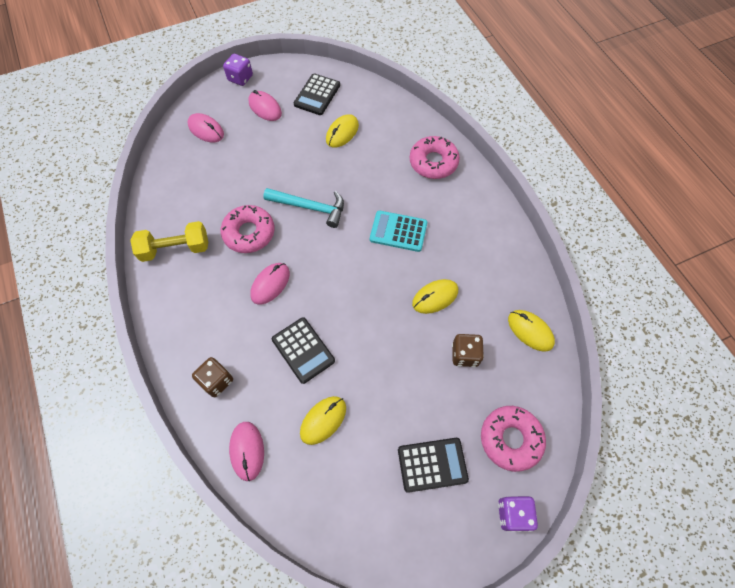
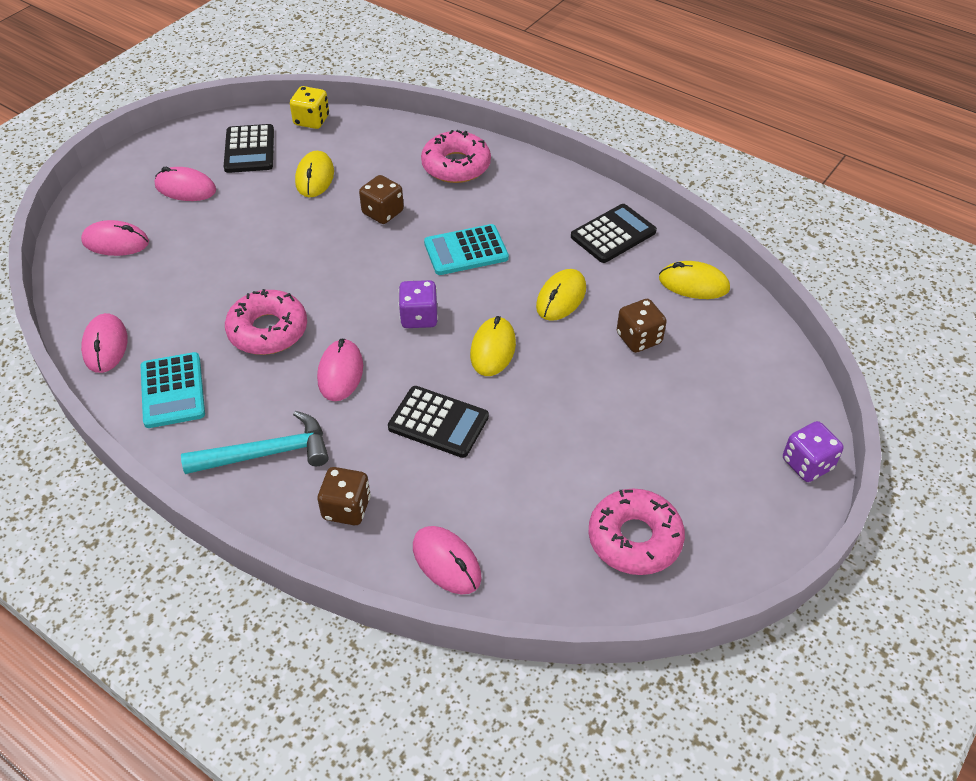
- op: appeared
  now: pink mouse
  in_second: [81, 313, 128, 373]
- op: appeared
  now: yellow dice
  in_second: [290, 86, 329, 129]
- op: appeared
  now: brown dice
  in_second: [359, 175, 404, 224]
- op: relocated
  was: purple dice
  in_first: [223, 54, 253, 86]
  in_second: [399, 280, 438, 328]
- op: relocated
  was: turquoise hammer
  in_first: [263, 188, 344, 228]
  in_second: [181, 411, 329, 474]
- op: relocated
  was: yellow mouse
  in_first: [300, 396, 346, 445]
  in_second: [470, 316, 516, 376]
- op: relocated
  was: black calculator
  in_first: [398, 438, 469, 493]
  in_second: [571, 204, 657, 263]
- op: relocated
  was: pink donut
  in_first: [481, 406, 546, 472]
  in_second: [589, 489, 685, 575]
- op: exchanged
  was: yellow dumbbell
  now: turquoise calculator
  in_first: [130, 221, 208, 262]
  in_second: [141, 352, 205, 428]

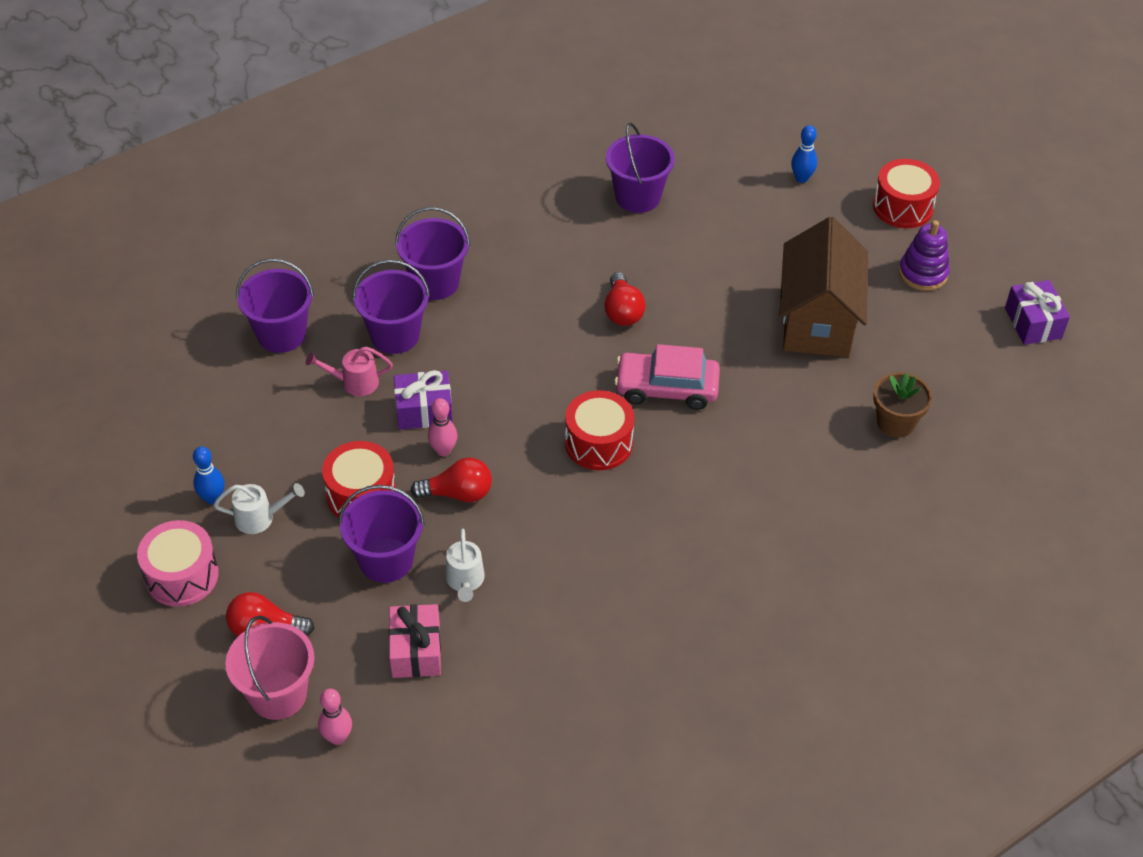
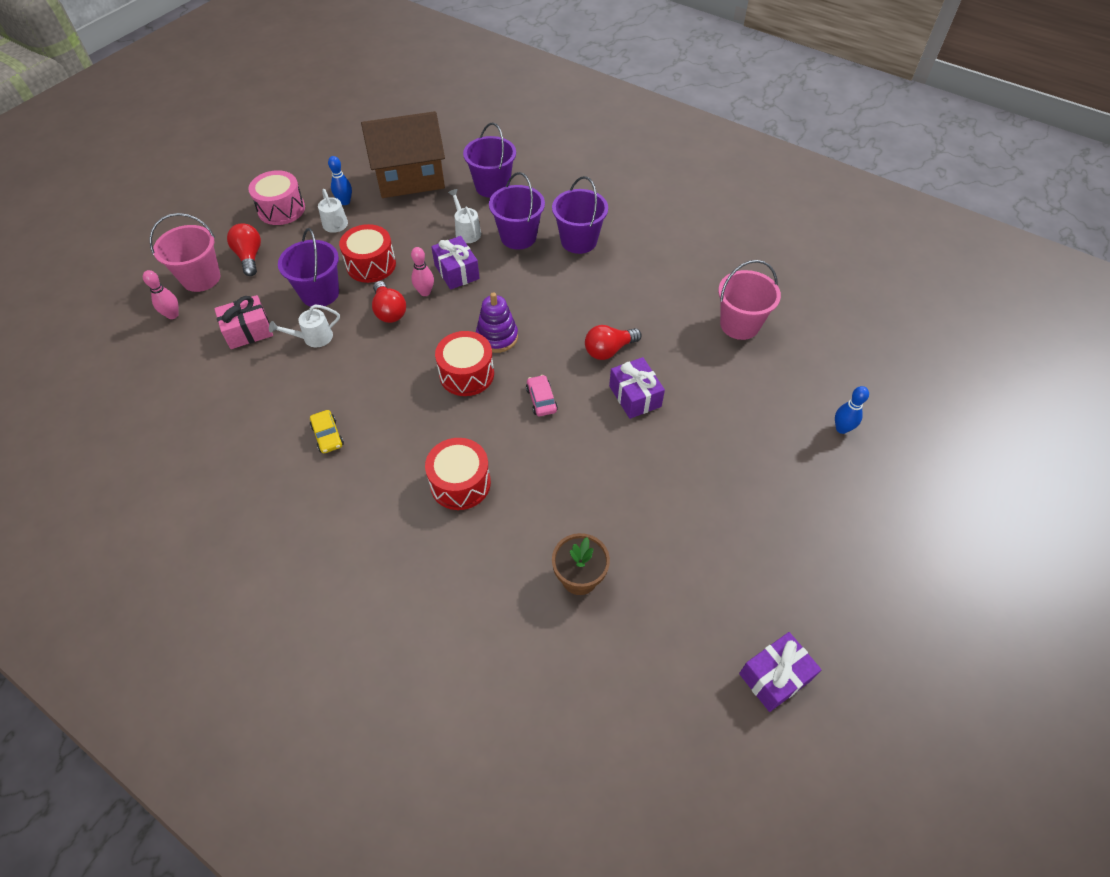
- op: appeared
  now: yellow car
  in_second: [310, 410, 344, 453]
- op: appeared
  now: purple gift
  in_second: [609, 357, 665, 419]
- op: relocated
  was: brown house
  in_first: [779, 217, 868, 357]
  in_second: [361, 111, 445, 198]
- op: relocated
  was: red drum
  in_first: [873, 159, 940, 228]
  in_second: [425, 438, 491, 510]
- op: relocated
  was: purple stacking toy
  in_first: [899, 220, 950, 291]
  in_second: [476, 292, 518, 353]
- op: colour
  was: pink watering can
  now: white watering can
  in_first: [306, 347, 393, 396]
  in_second: [448, 189, 481, 243]
- op: colour
  was: purple bucket
  now: pink bucket
  in_first: [606, 123, 675, 213]
  in_second: [718, 260, 781, 340]
- op: size
  was: pink car
  in_first: [614, 344, 720, 410]
  in_second: [526, 375, 558, 416]
  ratio: 0.53

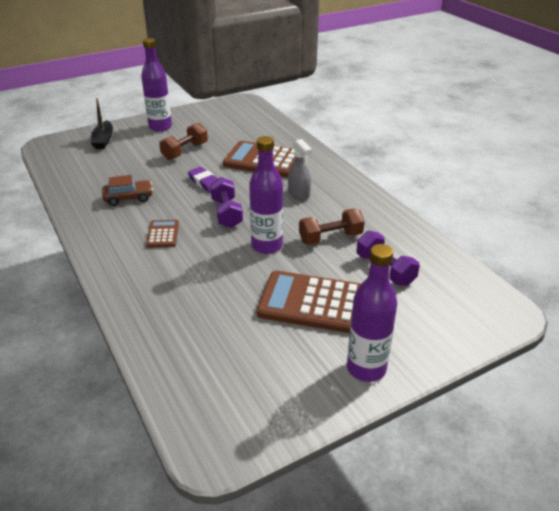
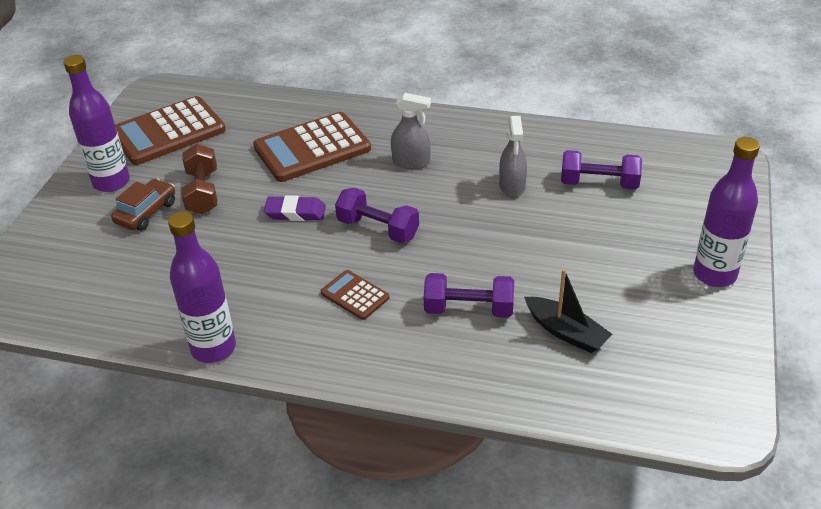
- op: appeared
  now: purple dumbbell
  in_second: [424, 273, 514, 318]
- op: relocated
  was: black boat
  in_first: [91, 98, 113, 149]
  in_second: [524, 269, 612, 353]
- op: relocated
  was: brown car
  in_first: [102, 175, 153, 206]
  in_second: [111, 179, 175, 231]
- op: relocated
  was: purple bottle
  in_first: [249, 136, 283, 254]
  in_second: [168, 211, 236, 363]
- op: relocated
  was: brown calculator
  in_first: [257, 271, 361, 333]
  in_second: [115, 96, 226, 165]
- op: exchanged
  was: brown dumbbell
  now: grey spray bottle
  in_first: [299, 209, 365, 245]
  in_second: [499, 116, 527, 197]

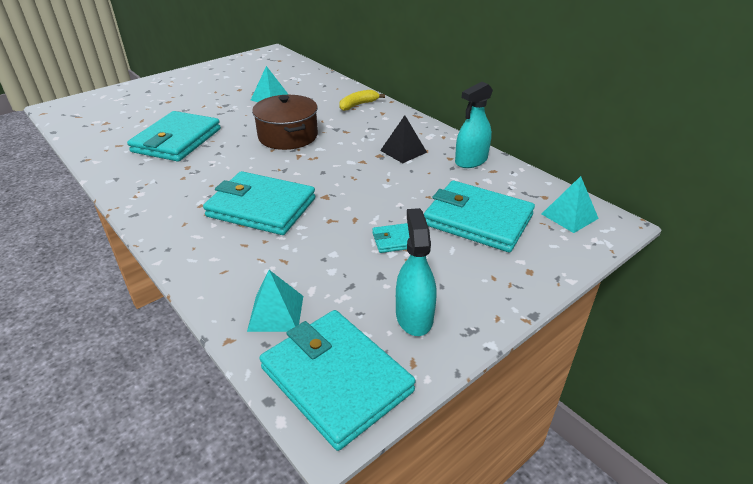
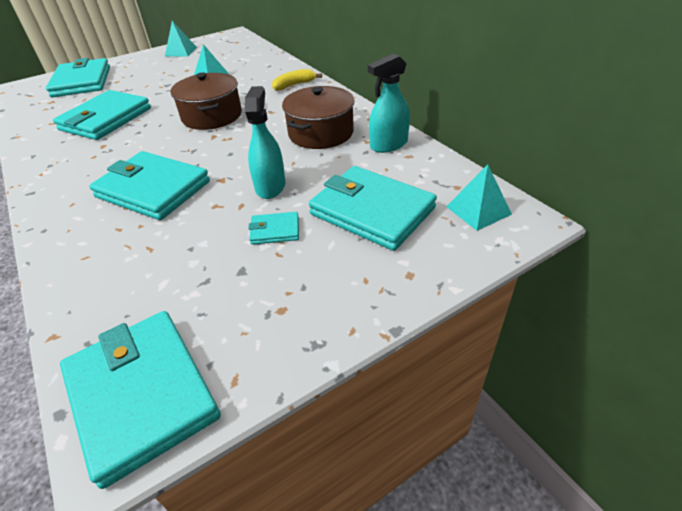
- op: appeared
  now: turquoise wallet
  in_second: [46, 58, 110, 97]
- op: relocated
  was: turquoise pyramid
  in_first: [247, 270, 303, 332]
  in_second: [165, 21, 197, 57]
- op: relocated
  was: turquoise spray bottle
  in_first: [396, 208, 436, 336]
  in_second: [245, 86, 286, 199]
- op: exchanged
  was: black pyramid
  now: brown pot
  in_first: [380, 115, 427, 163]
  in_second: [282, 86, 354, 149]

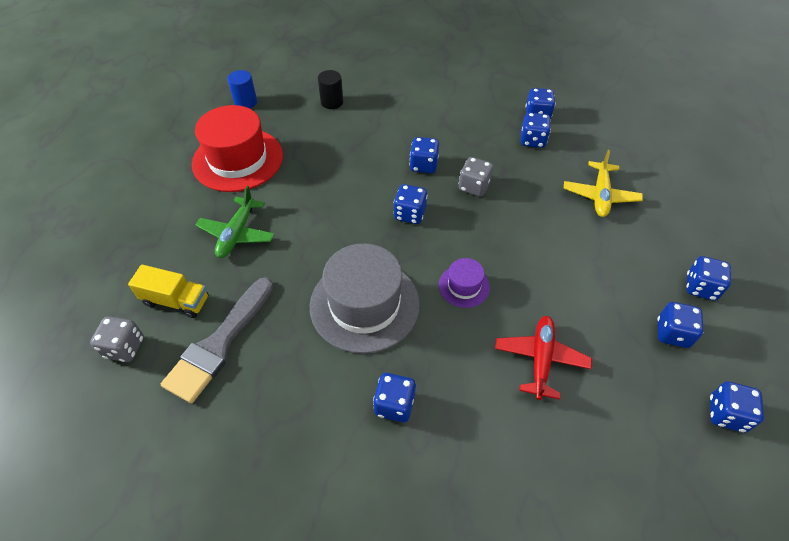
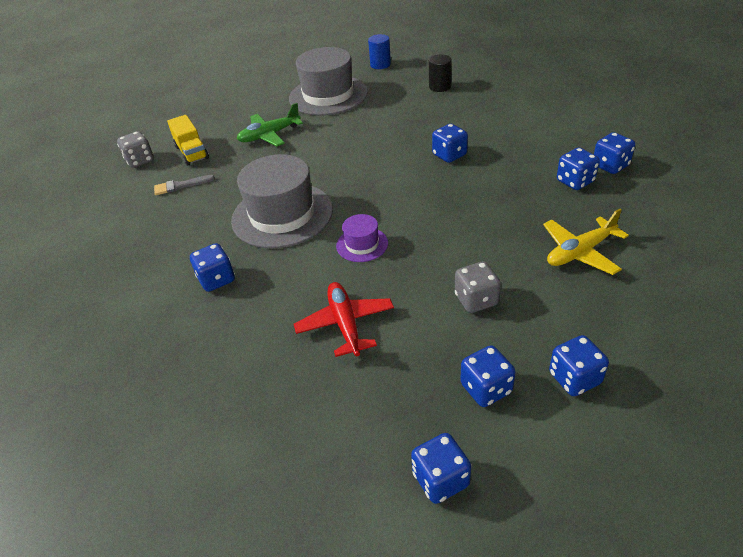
- op: missing
  was: blue dice
  in_first: [394, 184, 428, 224]
- op: relocated
  was: grey dice
  in_first: [459, 157, 493, 197]
  in_second: [455, 261, 501, 313]
- op: colour
  was: red hat
  now: grey hat
  in_first: [192, 105, 283, 192]
  in_second: [289, 47, 368, 115]
- op: spun
  was: red plane
  in_first: [495, 316, 592, 400]
  in_second: [294, 282, 394, 357]
  clockwise: -75
- op: size
  was: grey brush
  in_first: [161, 277, 273, 403]
  in_second: [154, 175, 215, 195]
  ratio: 0.49

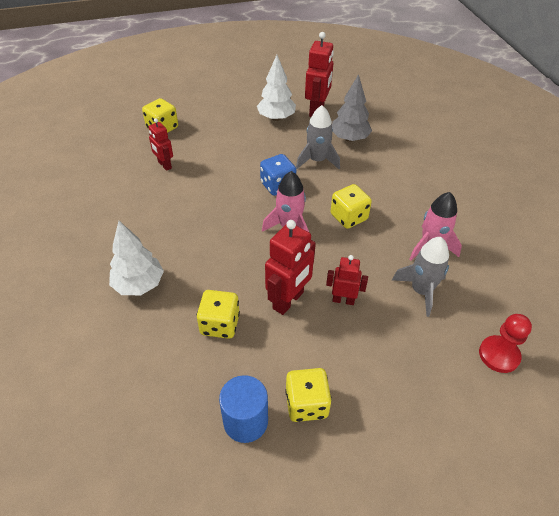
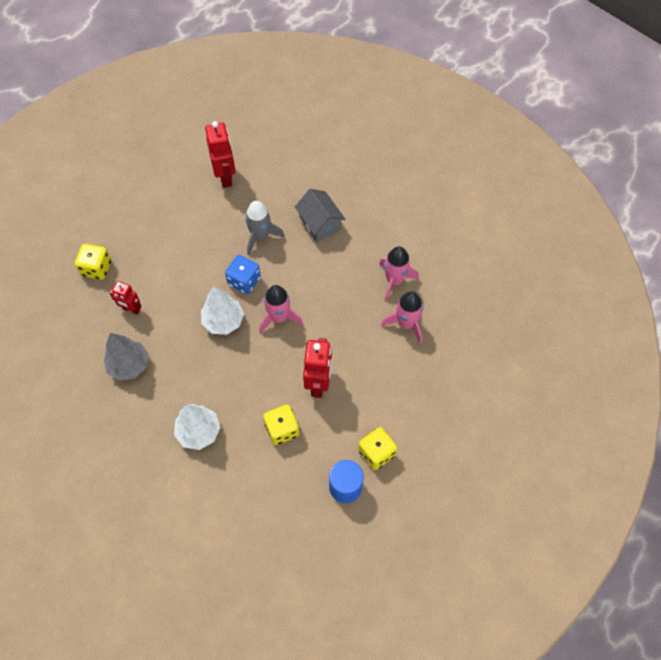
- op: missing
  was: red robot
  in_first: [326, 255, 368, 305]
- op: missing
  was: yellow dice
  in_first: [331, 184, 372, 229]
- op: missing
  was: red pawn
  in_first: [479, 314, 532, 373]
- op: appeared
  now: grey house
  in_second: [295, 189, 346, 242]
- op: relocated
  was: white tree
  in_first: [257, 55, 296, 121]
  in_second: [201, 286, 244, 335]
- op: relocated
  was: grey tree
  in_first: [332, 74, 372, 142]
  in_second: [104, 333, 148, 381]
- op: colour
  was: grey rocket
  now: pink rocket
  in_first: [392, 237, 449, 317]
  in_second: [381, 291, 423, 343]

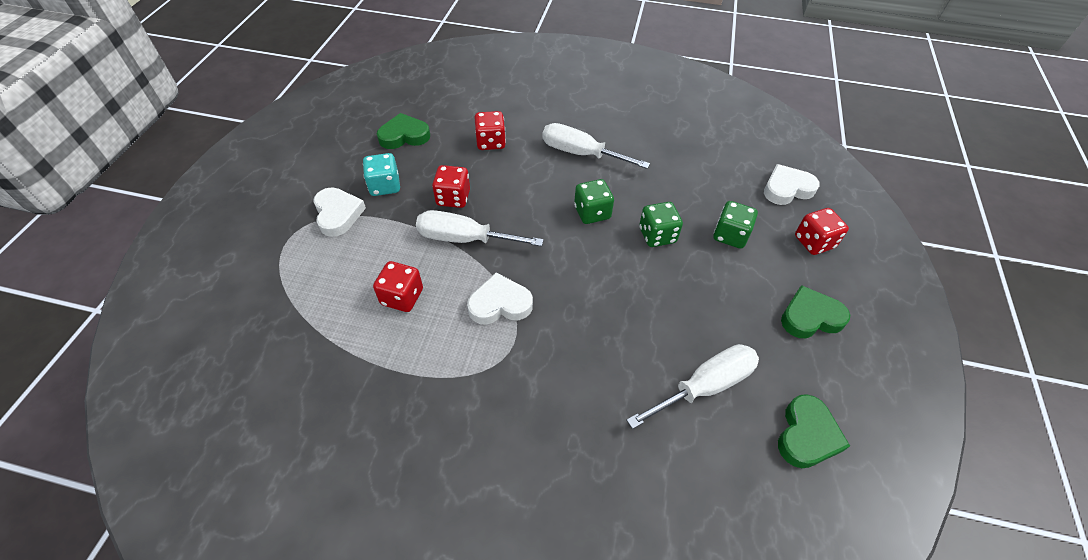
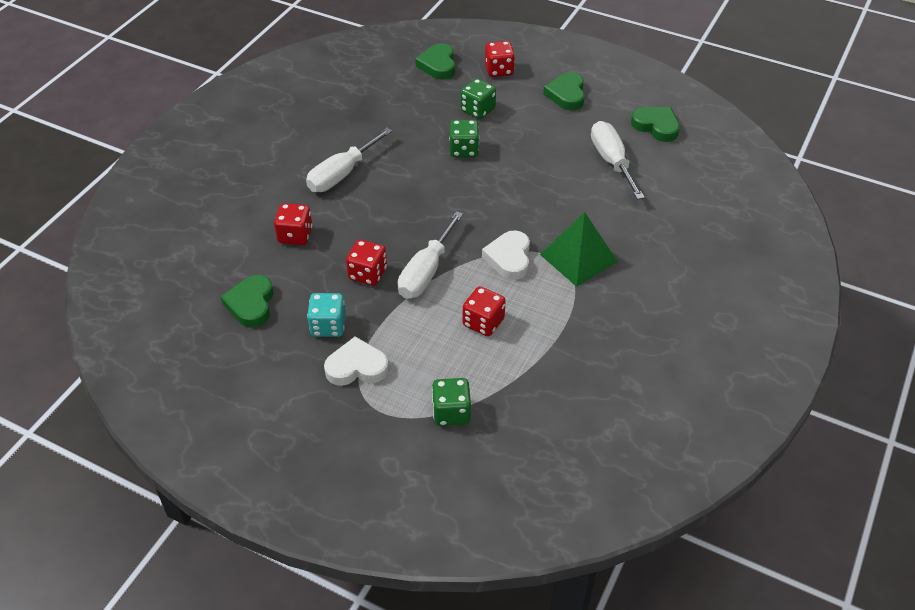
- op: appeared
  now: green pyramid
  in_second: [540, 212, 618, 287]
- op: relocated
  was: green dice
  in_first: [574, 179, 614, 224]
  in_second: [432, 378, 471, 426]
- op: colour
  was: white heart
  now: green heart
  in_first: [764, 164, 820, 205]
  in_second: [415, 43, 455, 80]

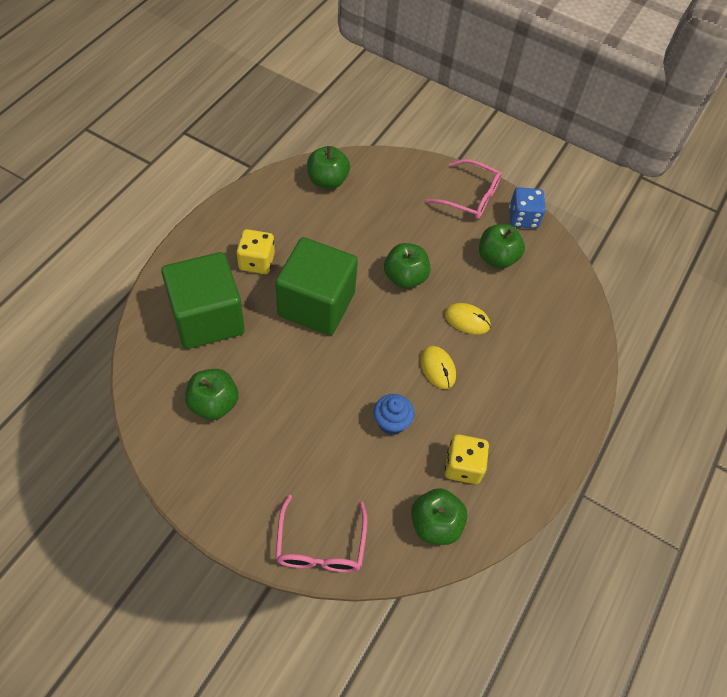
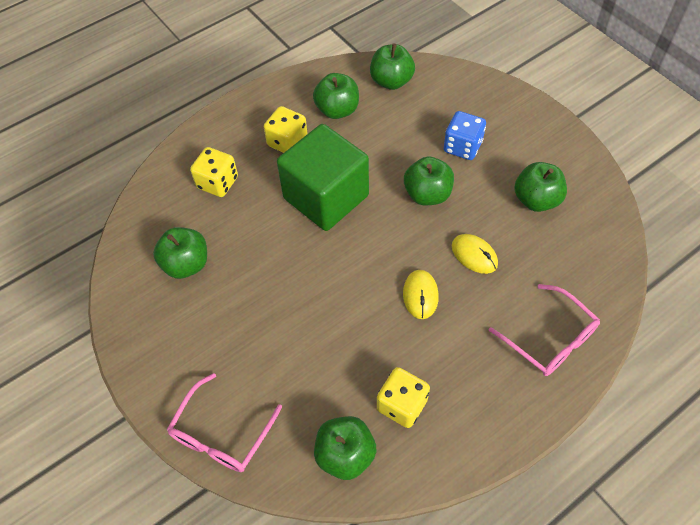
- op: missing
  was: blue cupcake
  in_first: [374, 394, 414, 435]
- op: appeared
  now: green apple
  in_second: [313, 73, 359, 119]
- op: relocated
  was: pink glasses
  in_first: [426, 159, 502, 219]
  in_second: [489, 284, 600, 376]
- op: relocated
  was: blue dice
  in_first: [509, 187, 546, 229]
  in_second: [444, 111, 486, 160]
- op: exchanged
  was: green cube
  now: yellow dice
  in_first: [161, 252, 245, 349]
  in_second: [190, 147, 238, 197]

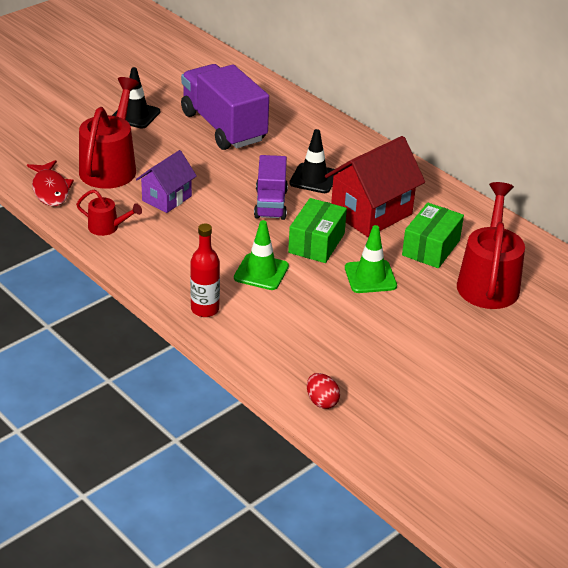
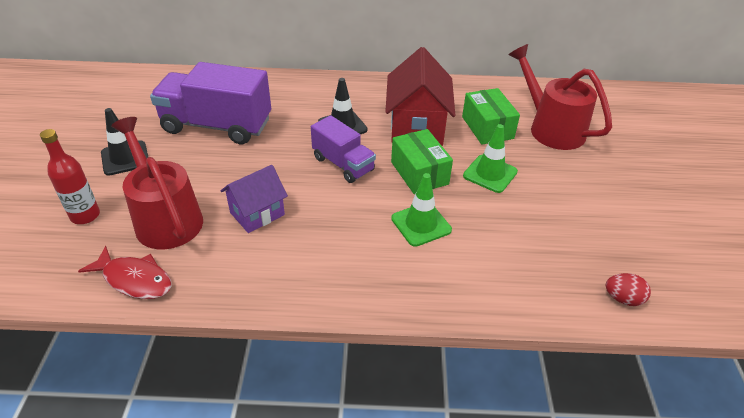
- op: missing
  was: red watering can
  in_first: [76, 190, 142, 236]
- op: relocated
  was: red bottle
  in_first: [190, 223, 220, 317]
  in_second: [40, 129, 100, 224]
- op: spun
  was: purple house
  in_first: [136, 150, 197, 213]
  in_second: [221, 165, 288, 233]
  clockwise: 60

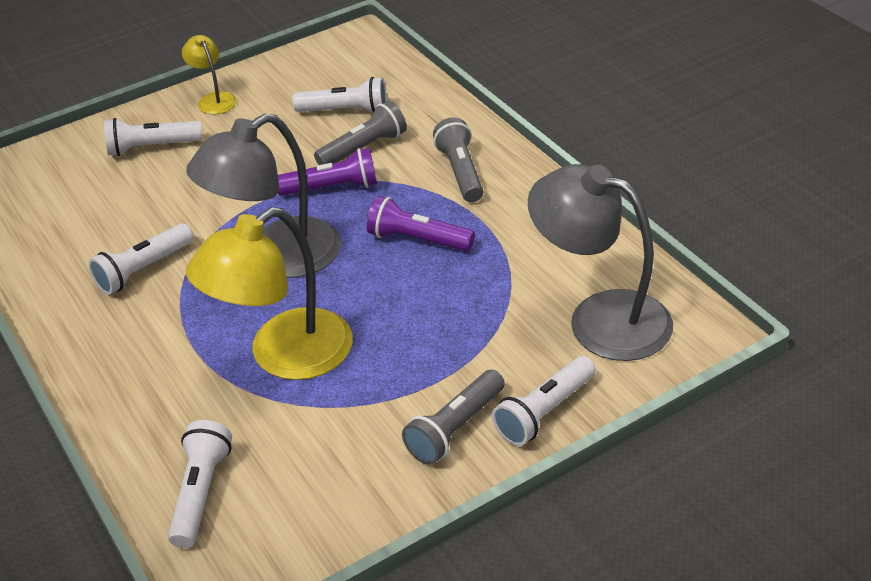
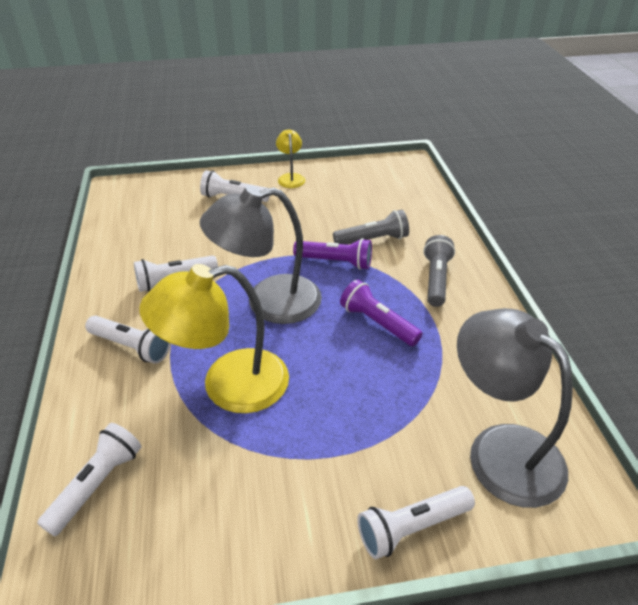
- op: missing
  was: grey flashlight
  in_first: [402, 370, 505, 465]
- op: relocated
  was: white flashlight
  in_first: [293, 77, 387, 113]
  in_second: [85, 316, 171, 364]

